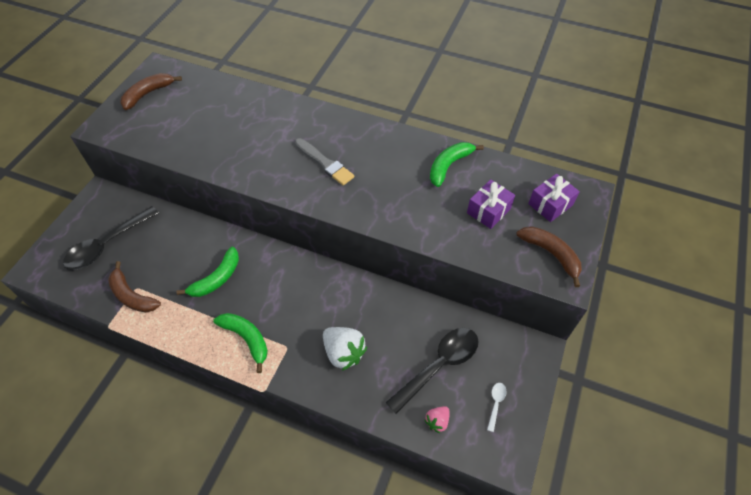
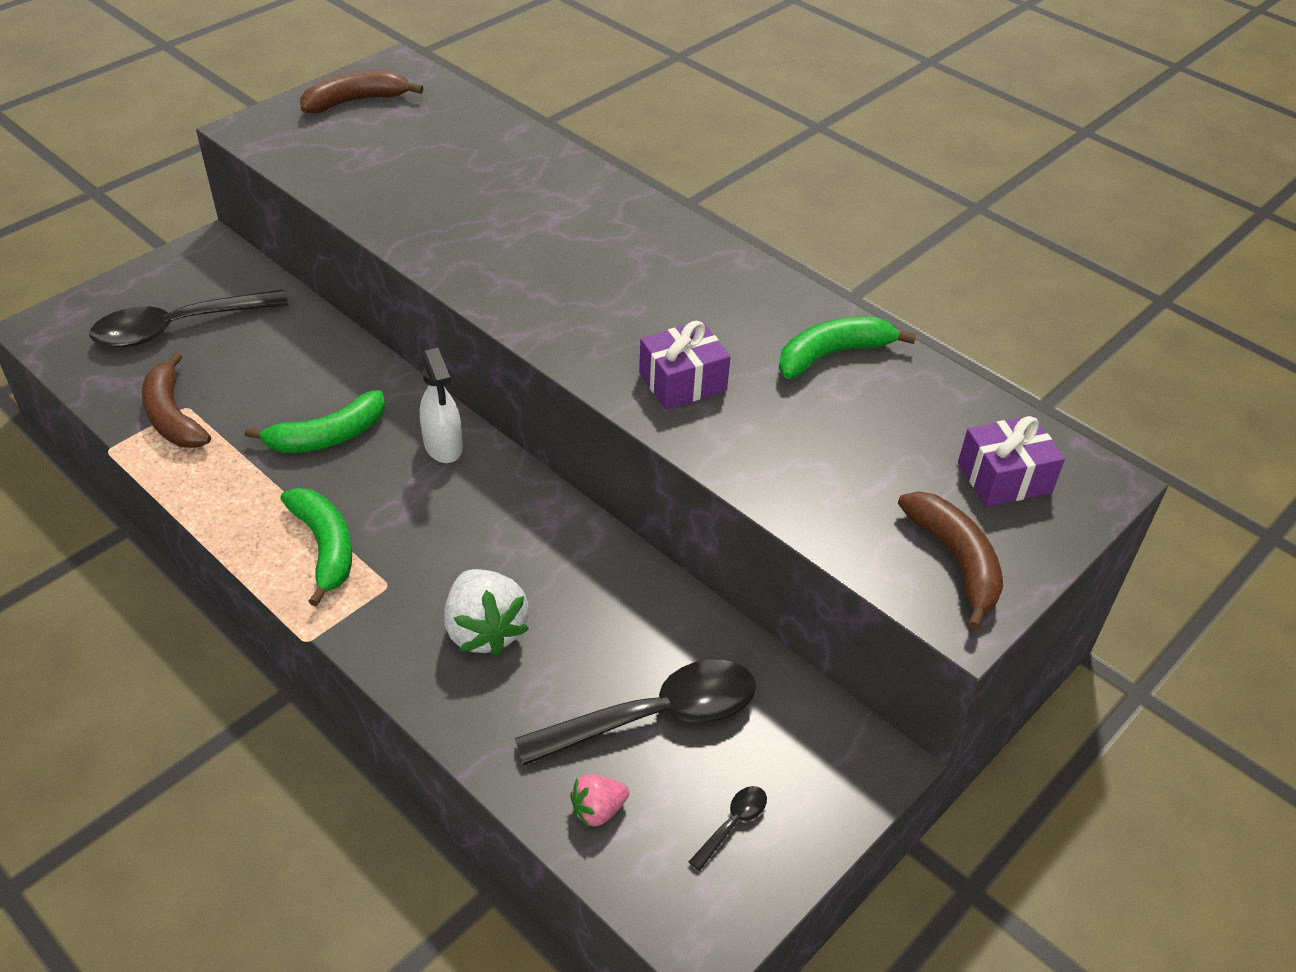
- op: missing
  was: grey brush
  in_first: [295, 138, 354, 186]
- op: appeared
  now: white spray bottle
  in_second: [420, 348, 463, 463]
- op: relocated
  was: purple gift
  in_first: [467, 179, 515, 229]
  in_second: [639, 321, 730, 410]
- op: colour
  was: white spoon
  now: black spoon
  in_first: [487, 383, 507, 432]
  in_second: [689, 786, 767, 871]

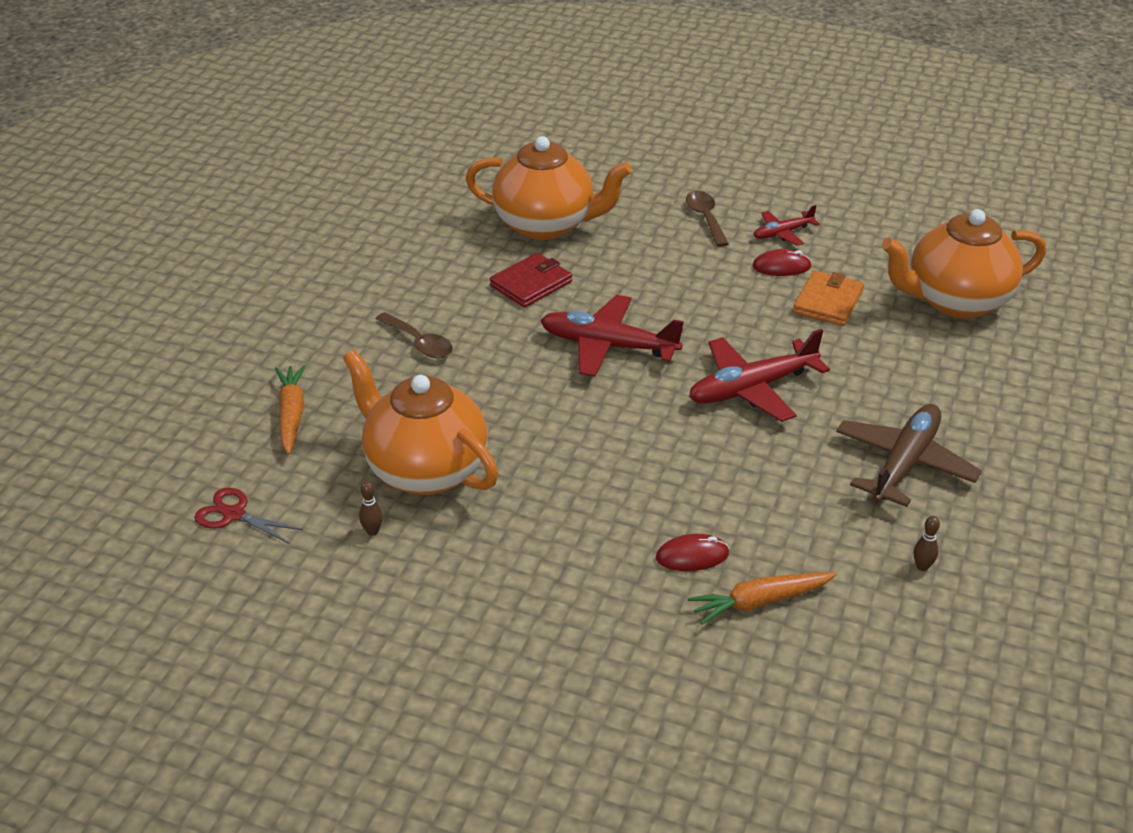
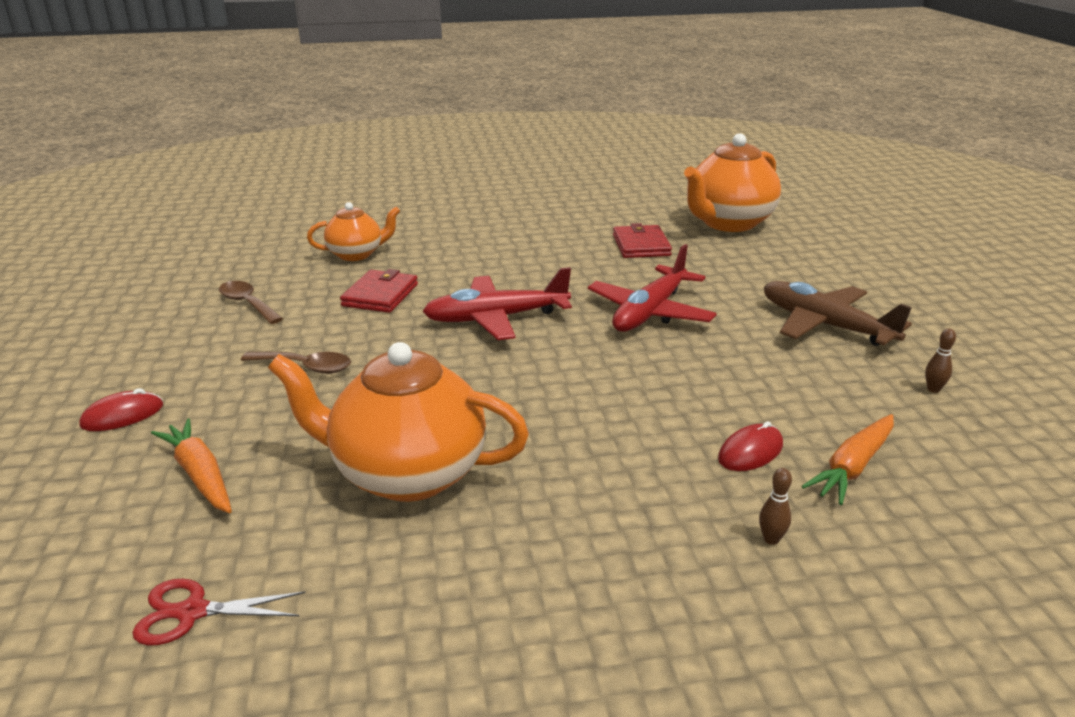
- op: missing
  was: red plane
  in_first: [754, 205, 820, 246]
- op: relocated
  was: brown bowling pin
  in_first: [359, 481, 383, 536]
  in_second: [759, 468, 792, 545]
- op: relocated
  was: brown spoon
  in_first: [686, 191, 729, 247]
  in_second: [219, 281, 283, 324]
- op: relocated
  was: red mouse
  in_first: [753, 249, 812, 276]
  in_second: [79, 388, 163, 431]
- op: colour
  was: orange wallet
  now: red wallet
  in_first: [793, 271, 864, 326]
  in_second: [613, 223, 672, 258]
- op: spun
  was: brown plane
  in_first: [836, 404, 982, 507]
  in_second: [764, 281, 912, 346]
  clockwise: -45
- op: size
  was: orange teapot
  in_first: [466, 136, 632, 240]
  in_second: [307, 202, 400, 261]
  ratio: 0.57

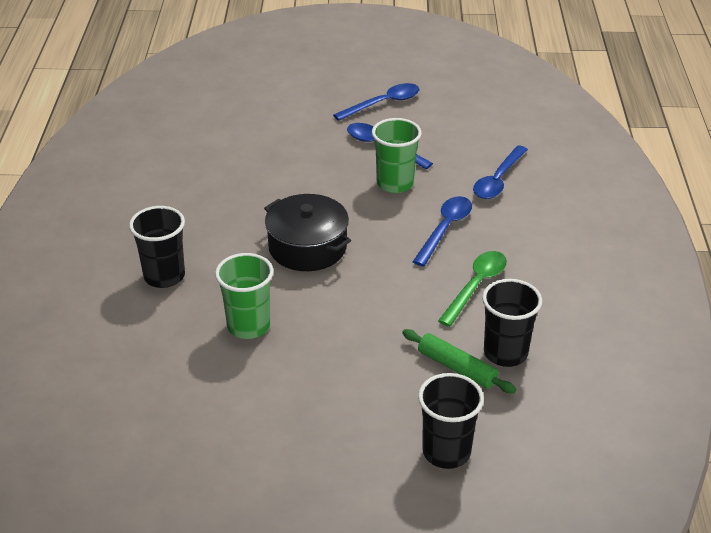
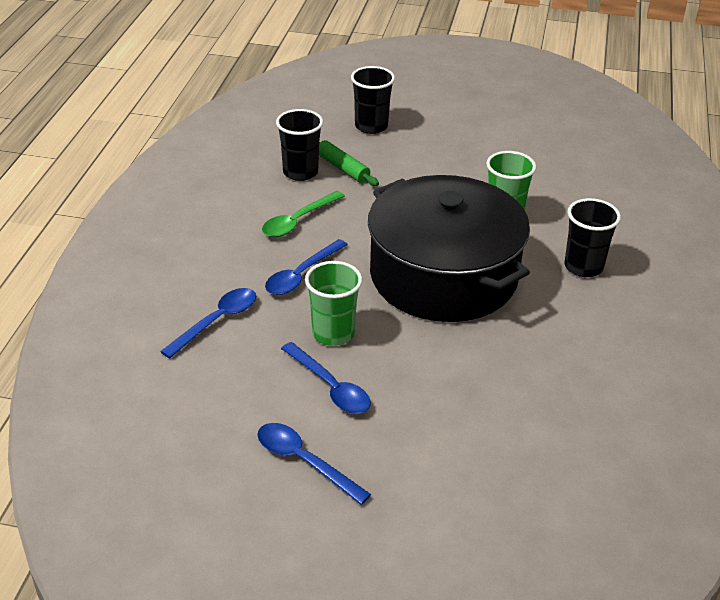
- op: spun
  was: blue spoon
  in_first: [333, 83, 419, 121]
  in_second: [257, 423, 371, 505]
  clockwise: 60
- op: size
  was: black pot
  in_first: [264, 194, 351, 271]
  in_second: [368, 175, 530, 322]
  ratio: 1.9

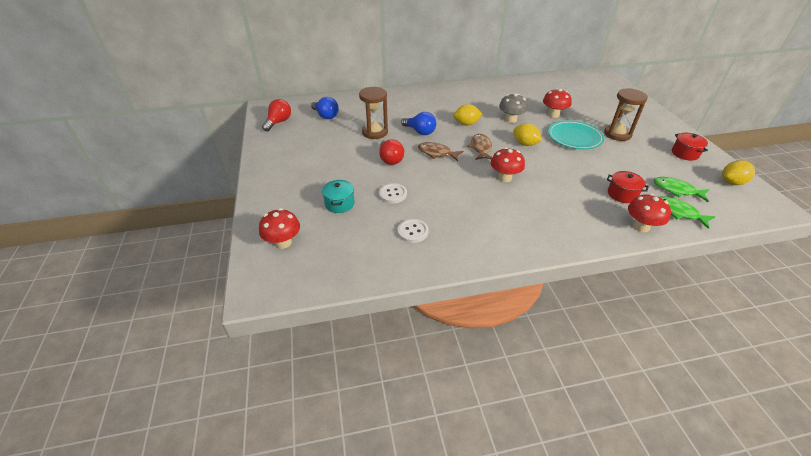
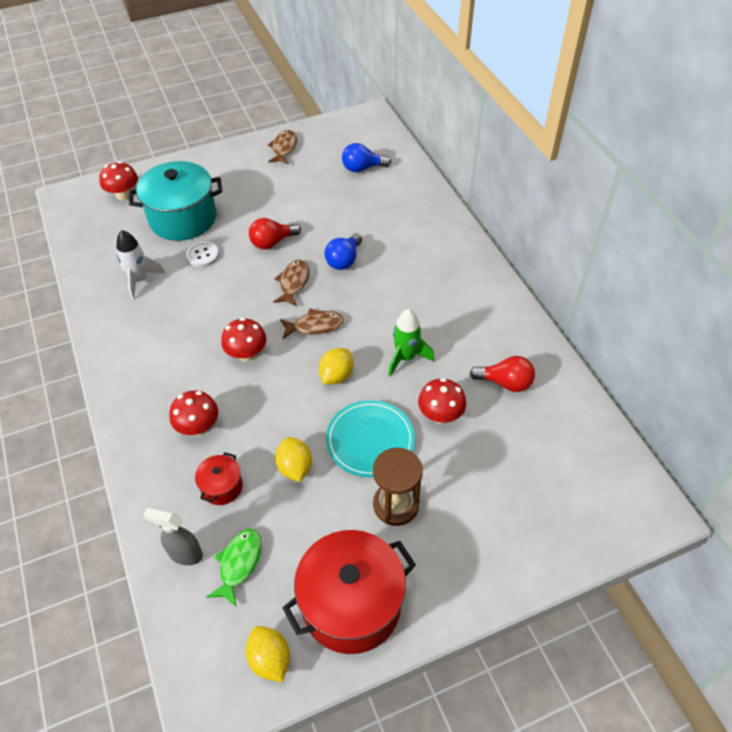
- op: missing
  was: brown hourglass
  in_first: [359, 87, 388, 139]
- op: appeared
  now: brown fish
  in_second: [268, 130, 297, 164]
- op: relocated
  was: red light bulb
  in_first: [262, 99, 291, 131]
  in_second: [470, 356, 535, 392]
- op: relocated
  was: yellow lemon
  in_first: [453, 104, 482, 125]
  in_second: [275, 437, 312, 482]
- op: relocated
  was: red mushroom
  in_first: [628, 194, 671, 232]
  in_second: [169, 391, 218, 436]
- op: exchanged
  was: white button
  now: white rocket
  in_first: [398, 219, 429, 243]
  in_second: [116, 230, 166, 300]
- op: exchanged
  was: grey mushroom
  now: green rocket
  in_first: [499, 93, 528, 123]
  in_second: [388, 309, 434, 377]
- op: exchanged
  was: green fish
  now: grey spray bottle
  in_first: [659, 196, 715, 229]
  in_second: [143, 507, 203, 565]
- op: spun
  was: blue light bulb
  in_first: [311, 97, 339, 119]
  in_second: [342, 143, 391, 172]
  clockwise: 45
- op: size
  was: turquoise pot
  in_first: [322, 180, 355, 213]
  in_second: [129, 161, 222, 241]
  ratio: 2.15
- op: size
  was: red pot
  in_first: [672, 133, 708, 161]
  in_second: [283, 530, 416, 654]
  ratio: 2.15

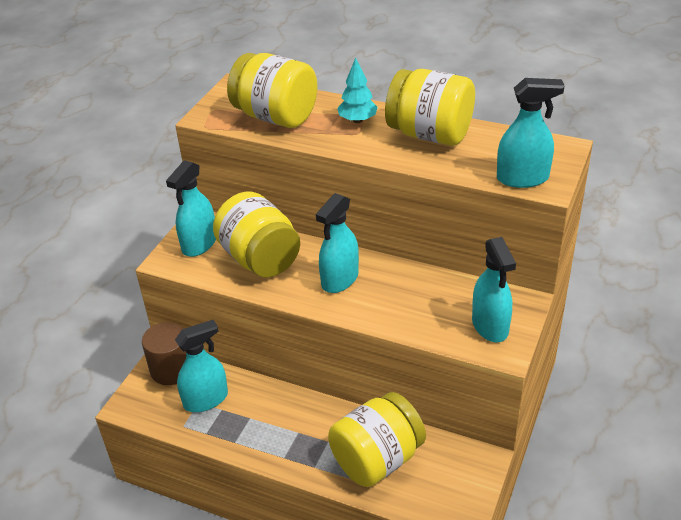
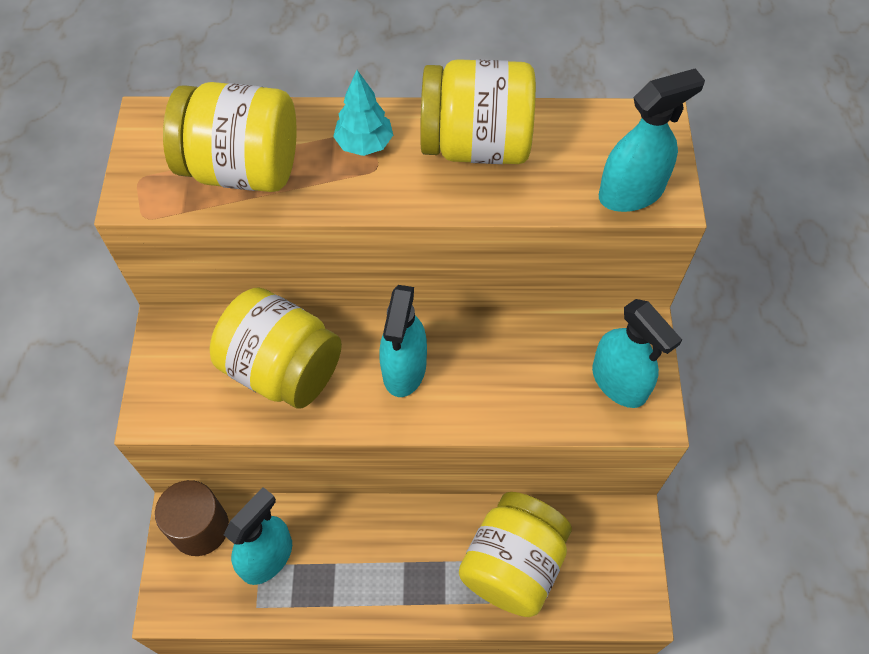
- op: missing
  was: turquoise spray bottle
  in_first: [166, 160, 216, 257]

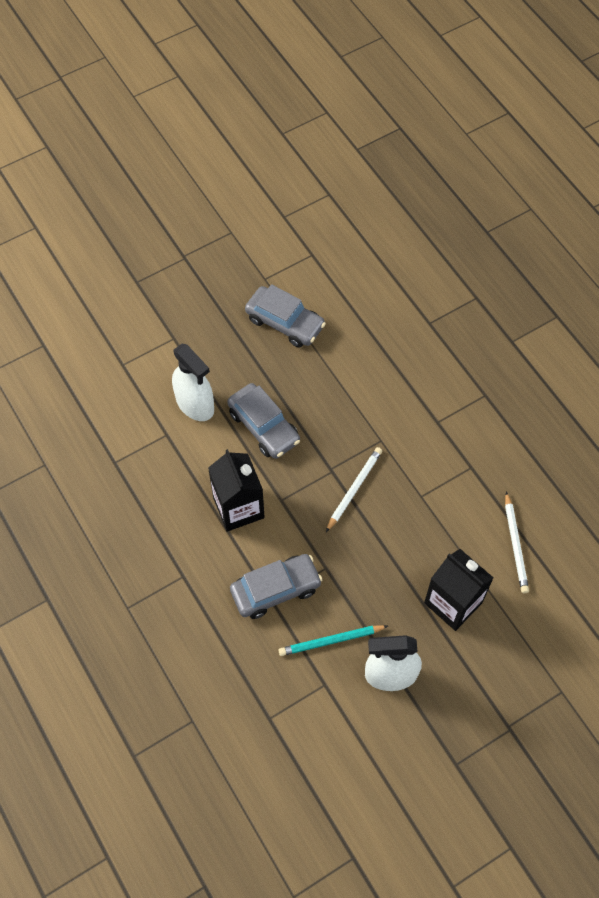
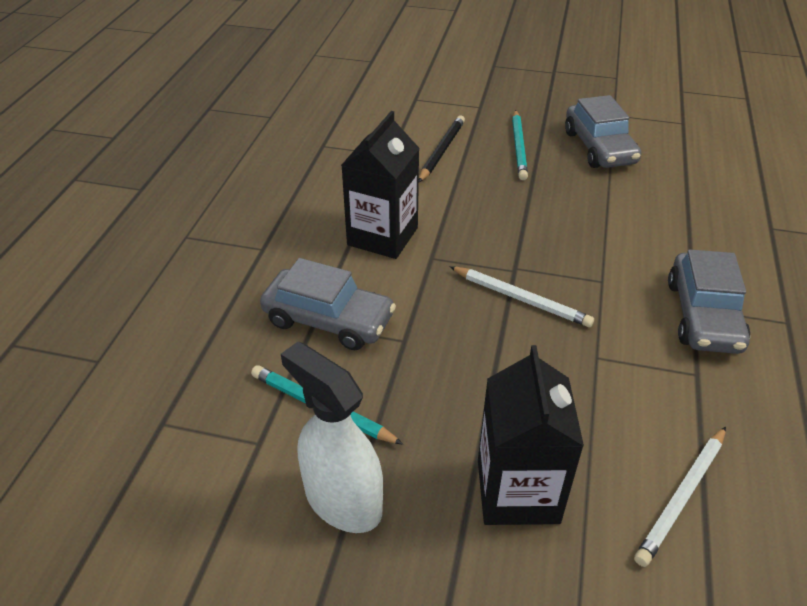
- op: appeared
  now: turquoise pencil
  in_second: [512, 110, 528, 180]
- op: relocated
  was: grey car
  in_first: [227, 383, 300, 459]
  in_second: [668, 249, 750, 354]
- op: exchanged
  was: white spray bottle
  now: black pencil
  in_first: [172, 343, 214, 421]
  in_second: [419, 115, 465, 182]
- op: spun
  was: white pencil
  in_first: [326, 447, 382, 532]
  in_second: [450, 266, 594, 327]
  clockwise: 45

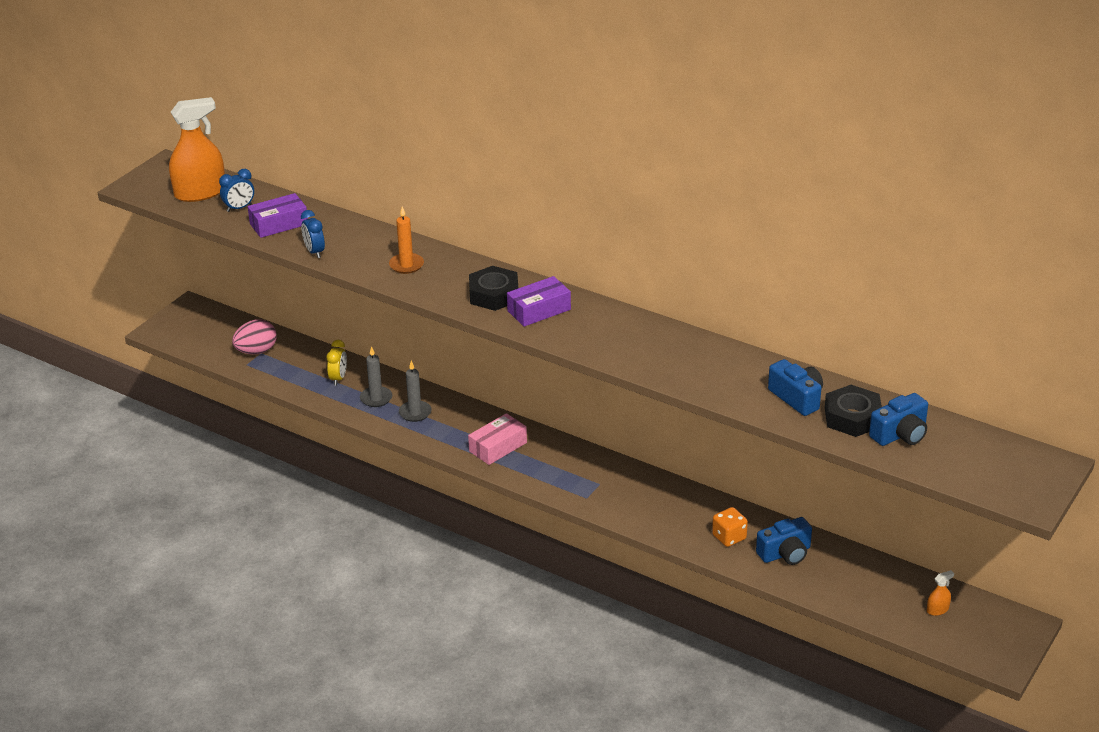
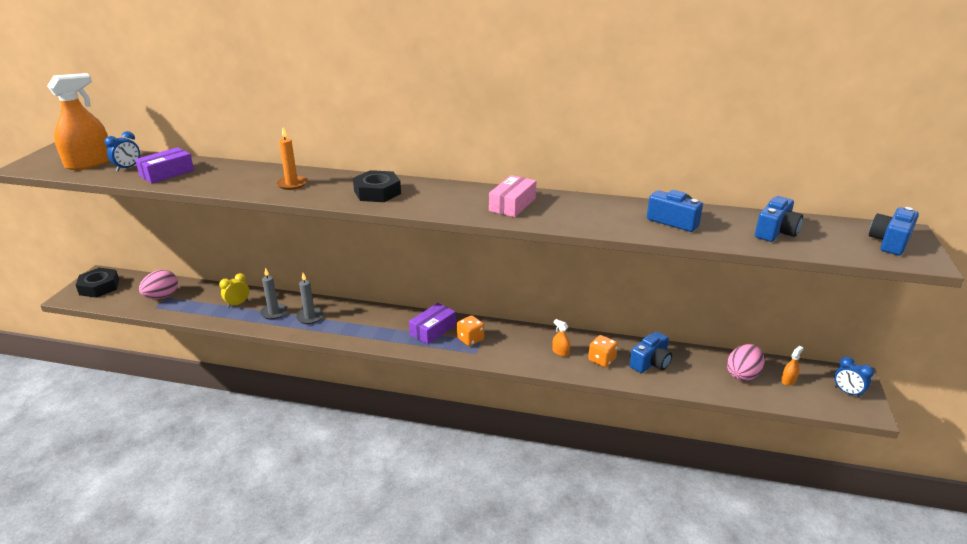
- op: appeared
  now: orange dice
  in_second: [457, 315, 484, 346]
- op: appeared
  now: orange spray bottle
  in_second: [552, 319, 570, 357]
- op: appeared
  now: pink egg
  in_second: [727, 344, 764, 381]
- op: appeared
  now: blue camera
  in_second: [869, 207, 919, 255]
- op: relocated
  was: blue clock
  in_first: [301, 210, 325, 258]
  in_second: [834, 357, 874, 398]
- op: relocated
  was: pink box
  in_first: [468, 413, 527, 465]
  in_second: [489, 175, 536, 217]
- op: relocated
  was: purple box
  in_first: [507, 276, 571, 327]
  in_second: [409, 303, 456, 344]
- op: relocated
  was: black nut
  in_first: [825, 385, 882, 437]
  in_second: [76, 268, 119, 298]
- op: spun
  was: yellow clock
  in_first: [327, 340, 347, 385]
  in_second: [219, 273, 249, 308]
  clockwise: -120

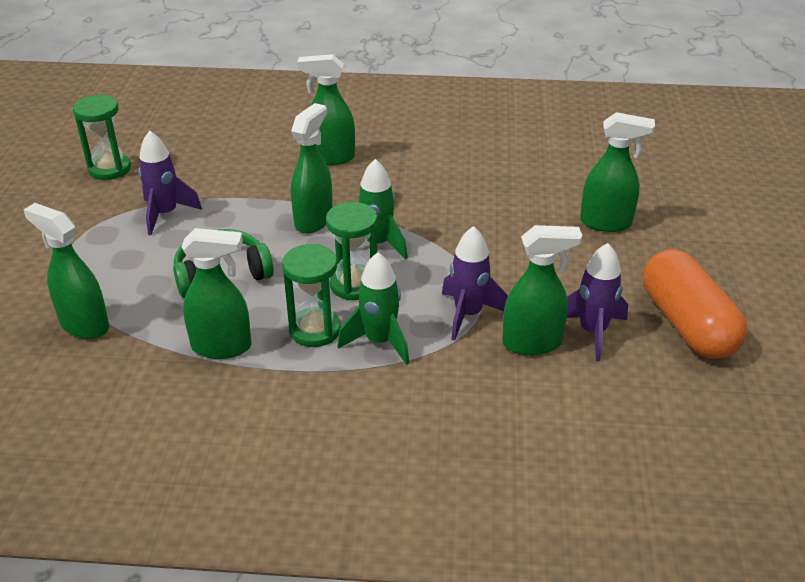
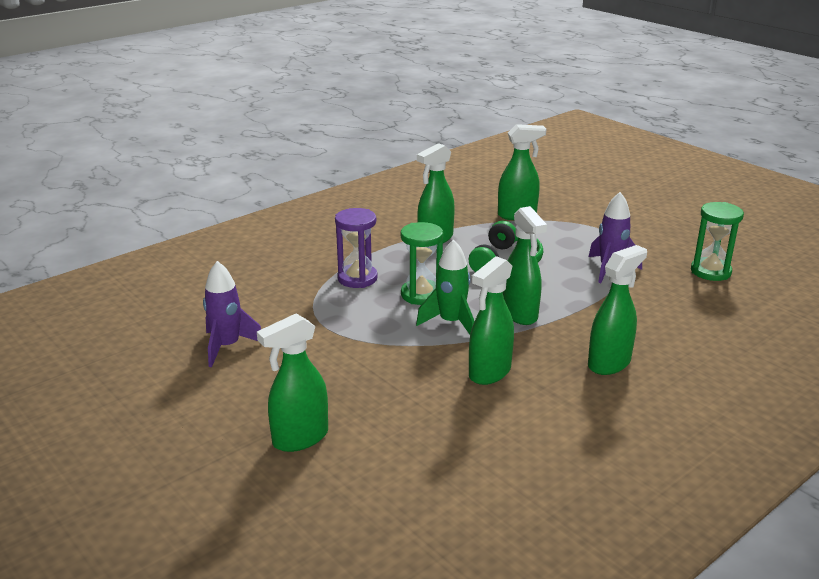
- op: missing
  was: green hourglass
  in_first: [282, 244, 341, 347]
- op: missing
  was: purple rocket
  in_first: [442, 226, 508, 341]
- op: missing
  was: orange capsule
  in_first: [643, 249, 747, 359]
- op: relocated
  was: green spray bottle
  in_first: [502, 225, 583, 355]
  in_second: [469, 256, 514, 385]
- op: exchanged
  was: green rocket
  now: purple hourglass
  in_first: [337, 252, 409, 365]
  in_second: [335, 208, 378, 288]

